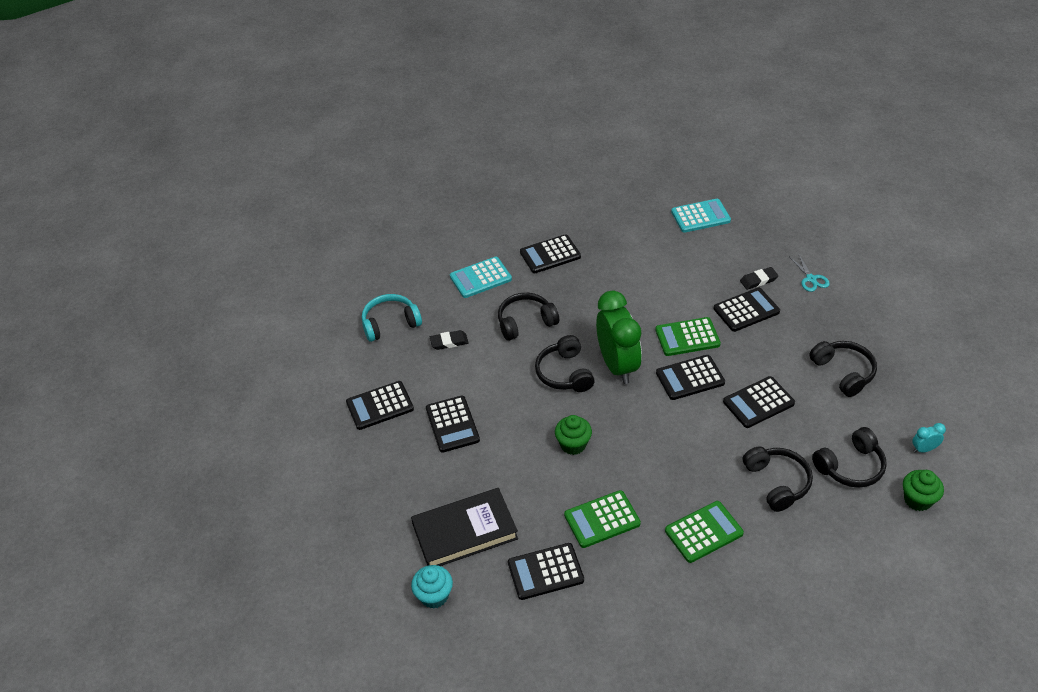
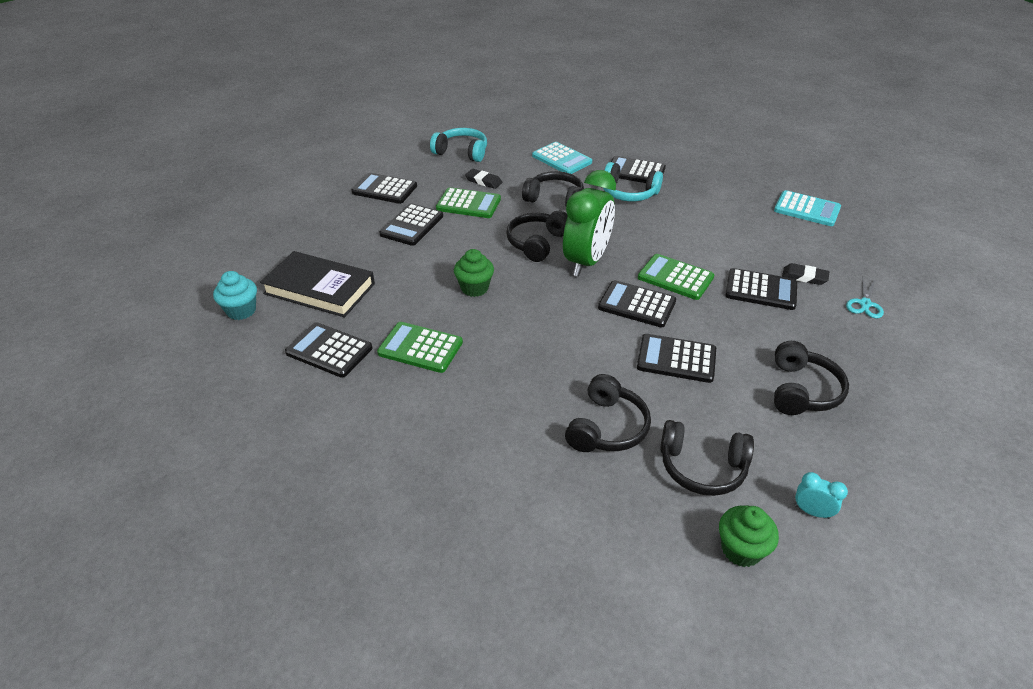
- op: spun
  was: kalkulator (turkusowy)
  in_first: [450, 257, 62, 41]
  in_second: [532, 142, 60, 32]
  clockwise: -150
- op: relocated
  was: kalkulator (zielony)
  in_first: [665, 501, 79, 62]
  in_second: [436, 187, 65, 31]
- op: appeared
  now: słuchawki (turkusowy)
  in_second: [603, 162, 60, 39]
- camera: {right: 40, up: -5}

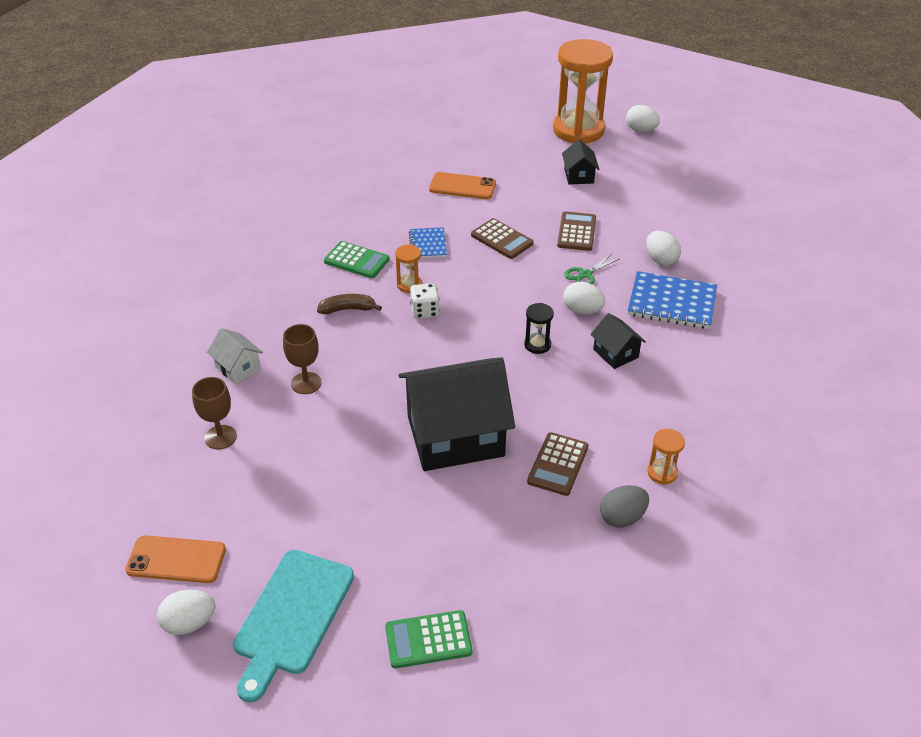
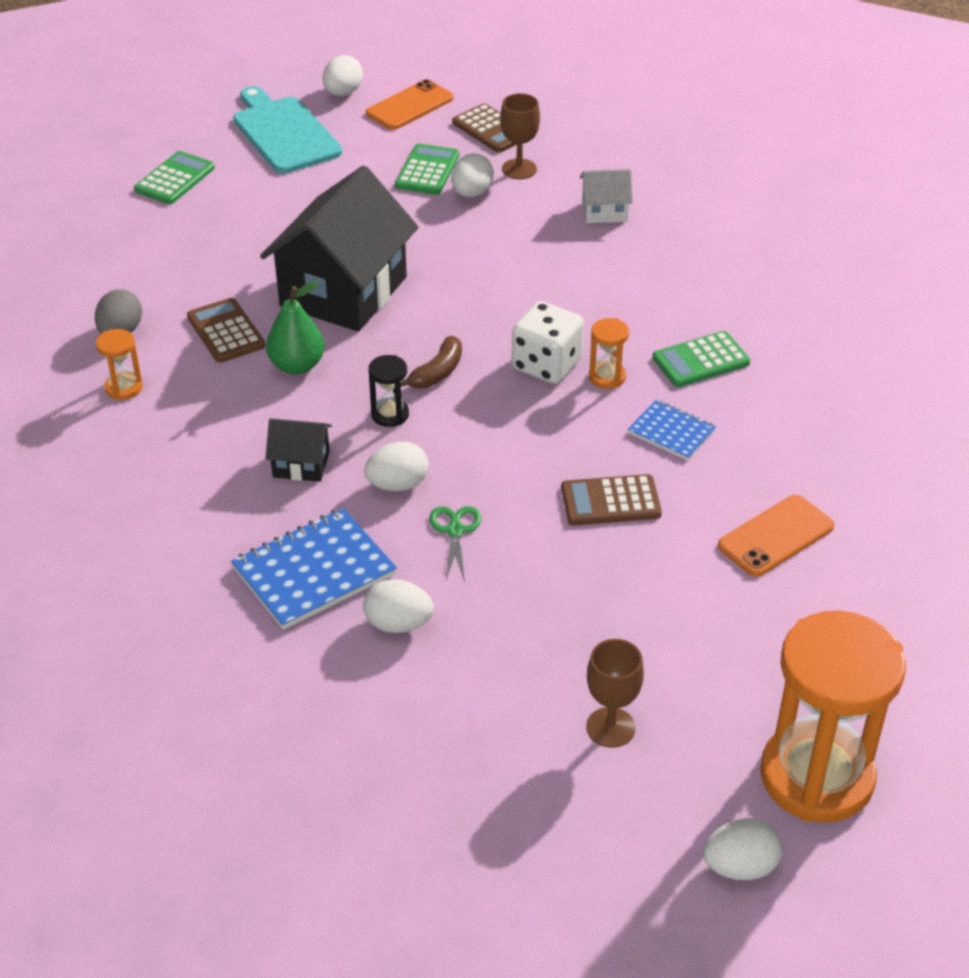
- op: relocated
  was: kielich (brązowy)
  in_first: [283, 324, 38, 70]
  in_second: [586, 639, 58, 109]
- op: relocated
  was: banan (brązowy)
  in_first: [317, 294, 65, 20]
  in_second: [401, 336, 61, 52]
- op: size
  was: kostka do gry (biały)
  in_first: [410, 283, 30, 36]
  in_second: [512, 301, 72, 83]
  ratio: 1.52
- op: relocated
  was: kalkulator (brązowy)
  in_first: [557, 211, 39, 40]
  in_second: [452, 103, 65, 50]
- op: missing
  was: domek (czarny)
  in_first: [562, 139, 37, 46]
- op: appeared
  now: gruszka (zielony)
  in_second: [266, 281, 59, 94]
- op: appeared
  now: kalkulator (zielony)
  in_second: [395, 143, 64, 52]
- op: appeared
  now: jajko (biały)
  in_second: [451, 153, 43, 44]
- camera: {right: 130, up: 0}

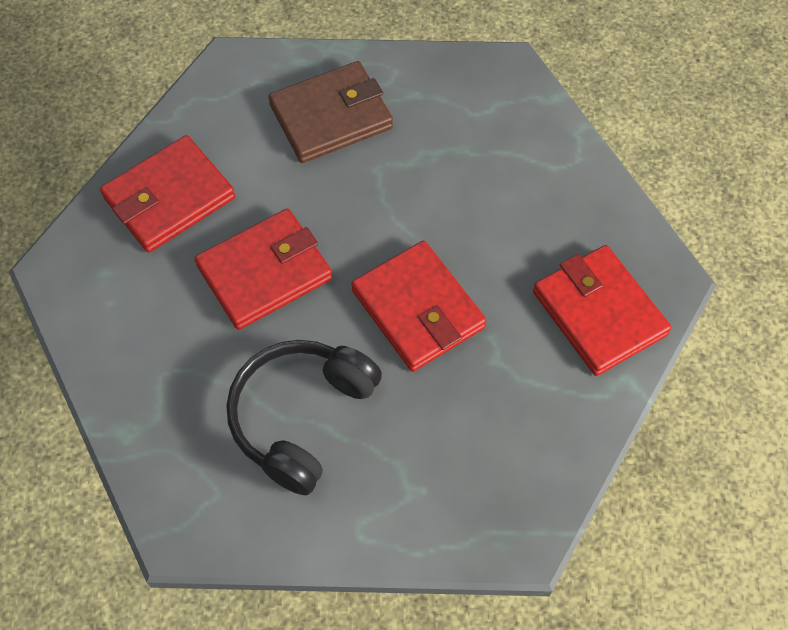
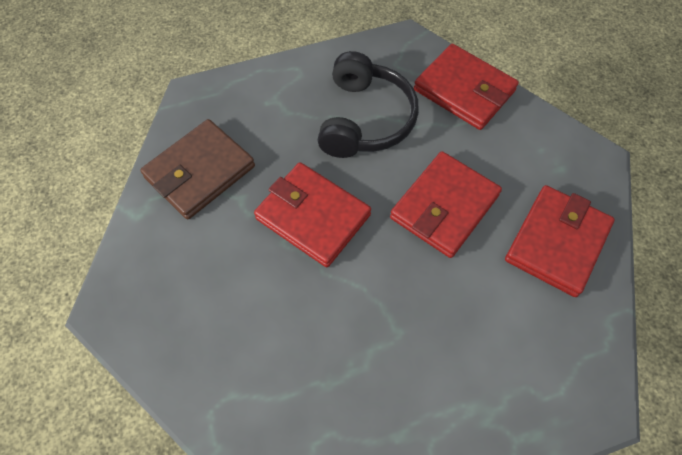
- op: relocated
  was: portfel (brązowy)
  in_first: [268, 61, 125, 102]
  in_second: [140, 119, 115, 101]
- op: relocated
  was: portfel (czerwony)
  in_first: [533, 245, 138, 131]
  in_second: [414, 44, 105, 86]
- camera: {right: 160, up: 0}

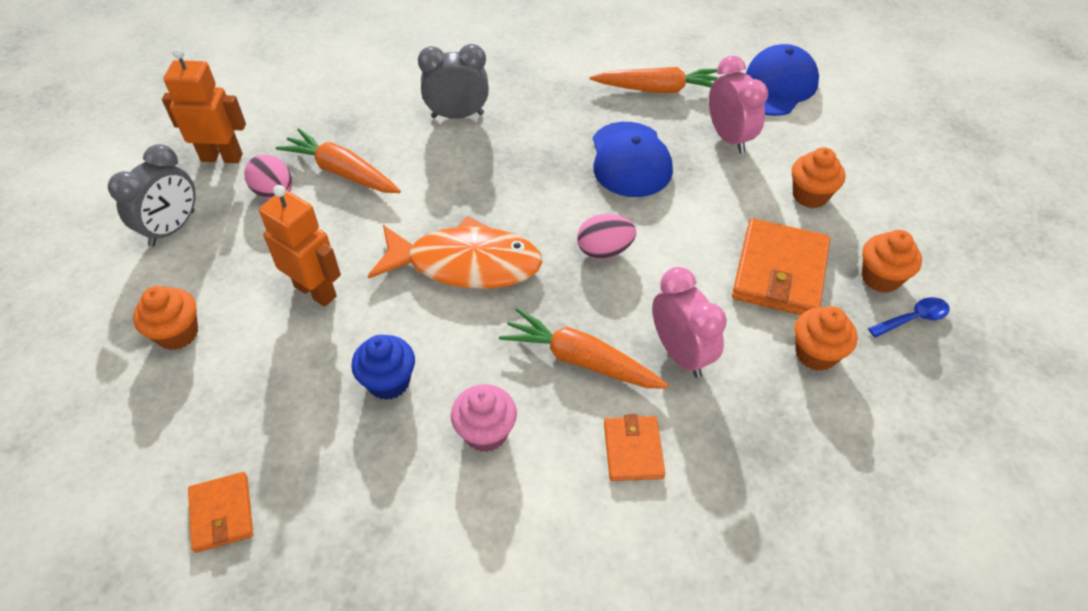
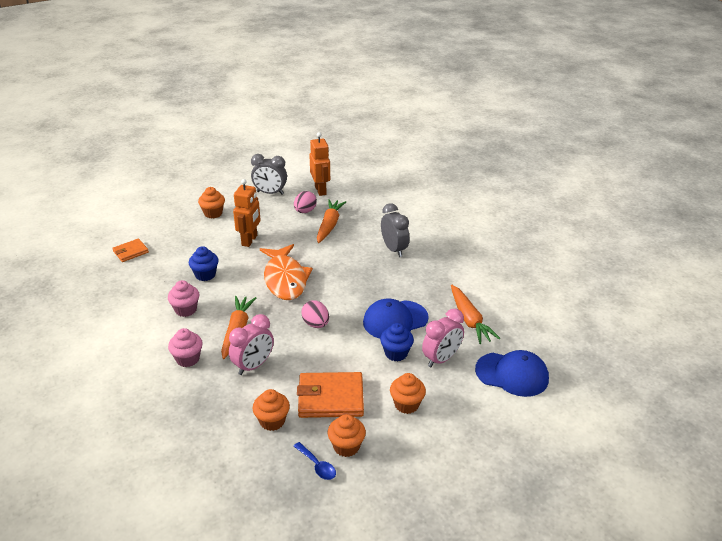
- op: exchanged
  was: portfel (pomarańczowy)
  now: muffinka (różowy)
  in_first: [604, 414, 61, 67]
  in_second: [168, 328, 35, 39]
- op: appeared
  now: muffinka (niebieski)
  in_second: [380, 323, 34, 38]
- camera: {right: 70, up: -15}

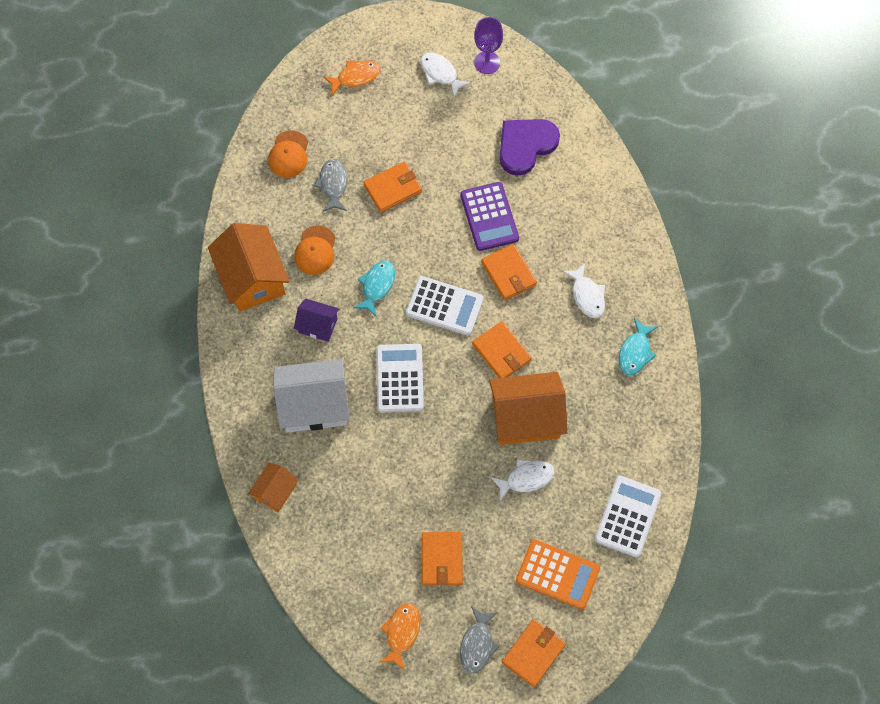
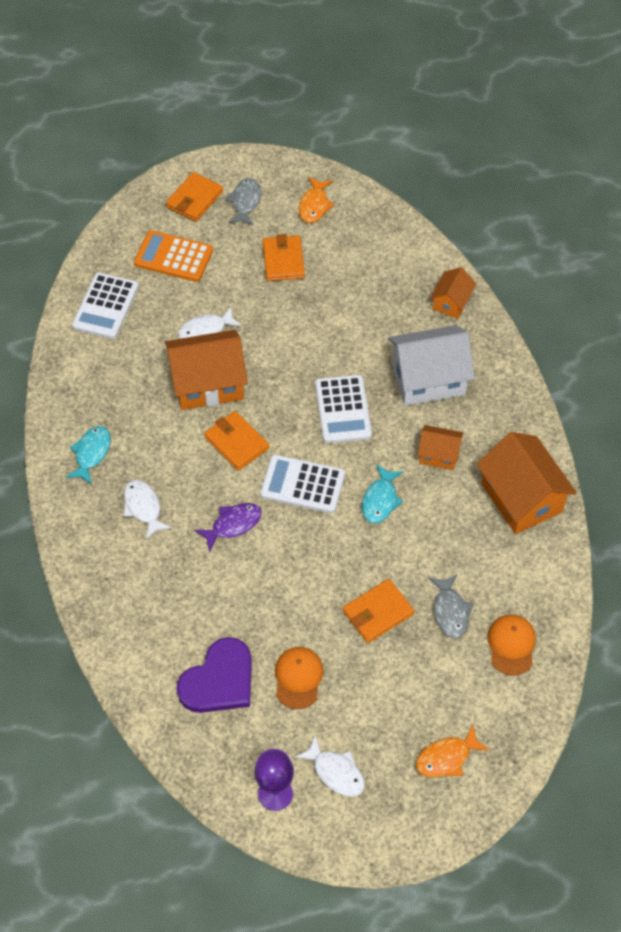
- op: relocated
  was: czapka (pomarańczowy)
  in_first: [294, 225, 42, 50]
  in_second: [275, 647, 49, 62]
- op: colour
  was: domek (fioletowy)
  now: domek (pomarańczowy)
  in_first: [294, 298, 45, 44]
  in_second: [417, 425, 46, 45]
- op: missing
  was: kalkulator (fioletowy)
  in_first: [460, 182, 59, 69]
- op: exchanged
  was: portfel (pomarańczowy)
  now: ryba (fioletowy)
  in_first: [481, 244, 56, 57]
  in_second: [195, 503, 67, 49]
- camera: {right: 175, up: -10}

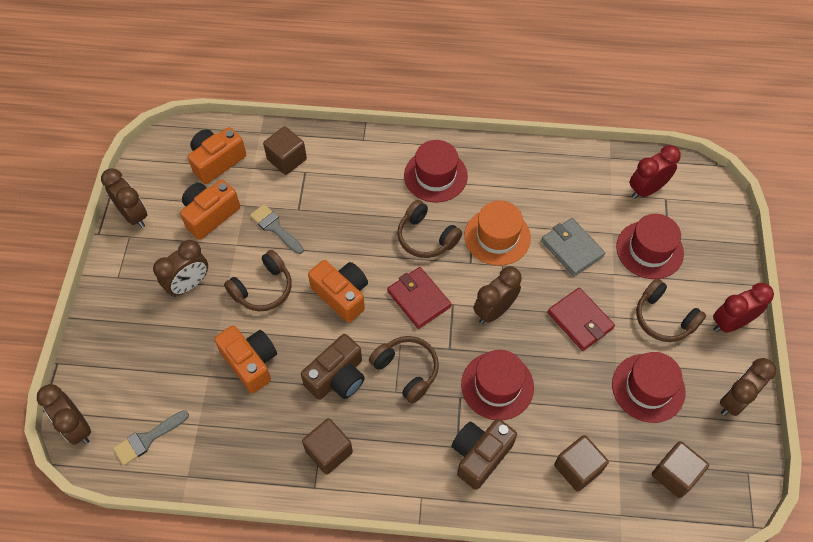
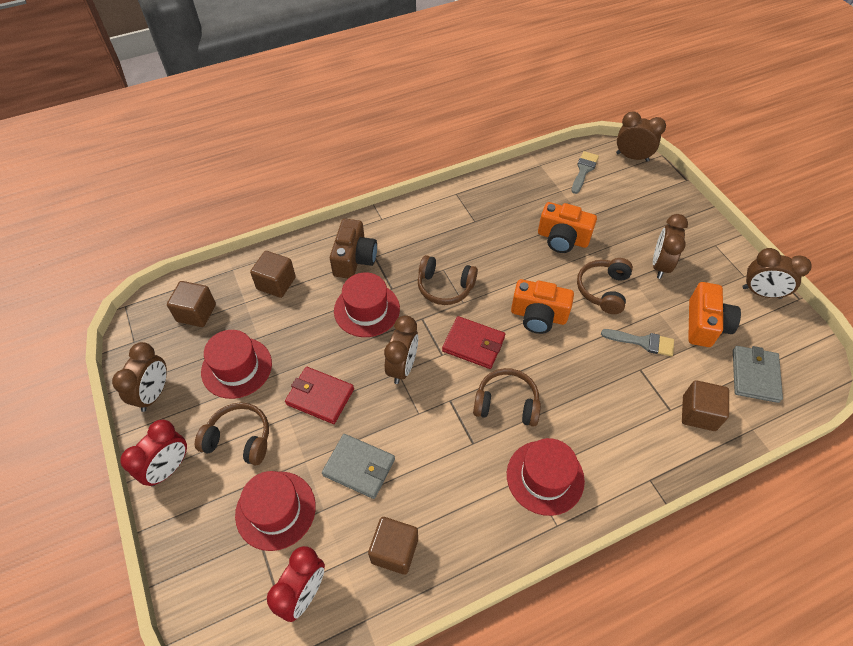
- op: exchanged
  was: aparat fotograficzny (pomarańczowy)
  now: portfel (szary)
  in_first: [188, 127, 58, 57]
  in_second: [733, 346, 50, 57]
- op: missing
  was: aparat fotograficzny (brązowy)
  in_first: [301, 334, 64, 66]
- op: relocated
  was: sześcian (brązowy)
  in_first: [302, 418, 51, 56]
  in_second: [368, 517, 50, 58]
- op: missing
  was: kapelusz (pomarańczowy)
  in_first: [464, 201, 67, 65]
- camera: {right: 150, up: -5}

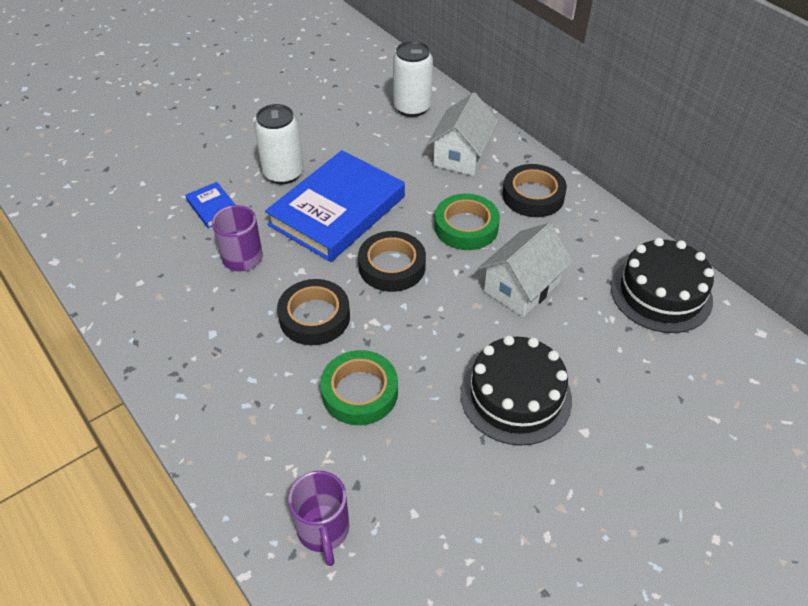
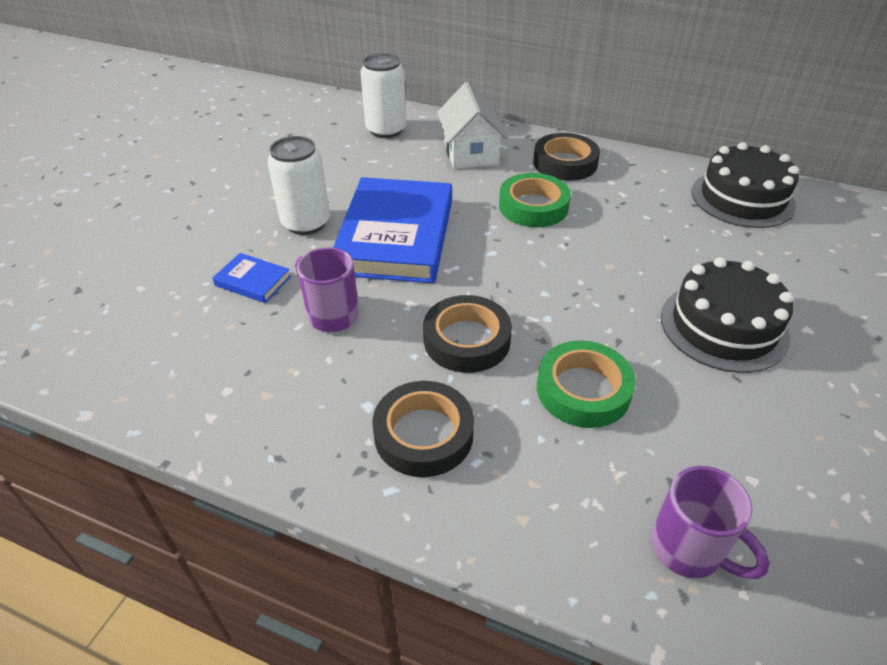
- op: relocated
  was: taśma klejąca (czarny)
  in_first: [358, 231, 68, 61]
  in_second: [372, 381, 102, 96]
- op: missing
  was: domek (biały)
  in_first: [479, 223, 94, 94]
- camera: {right: -30, up: -5}

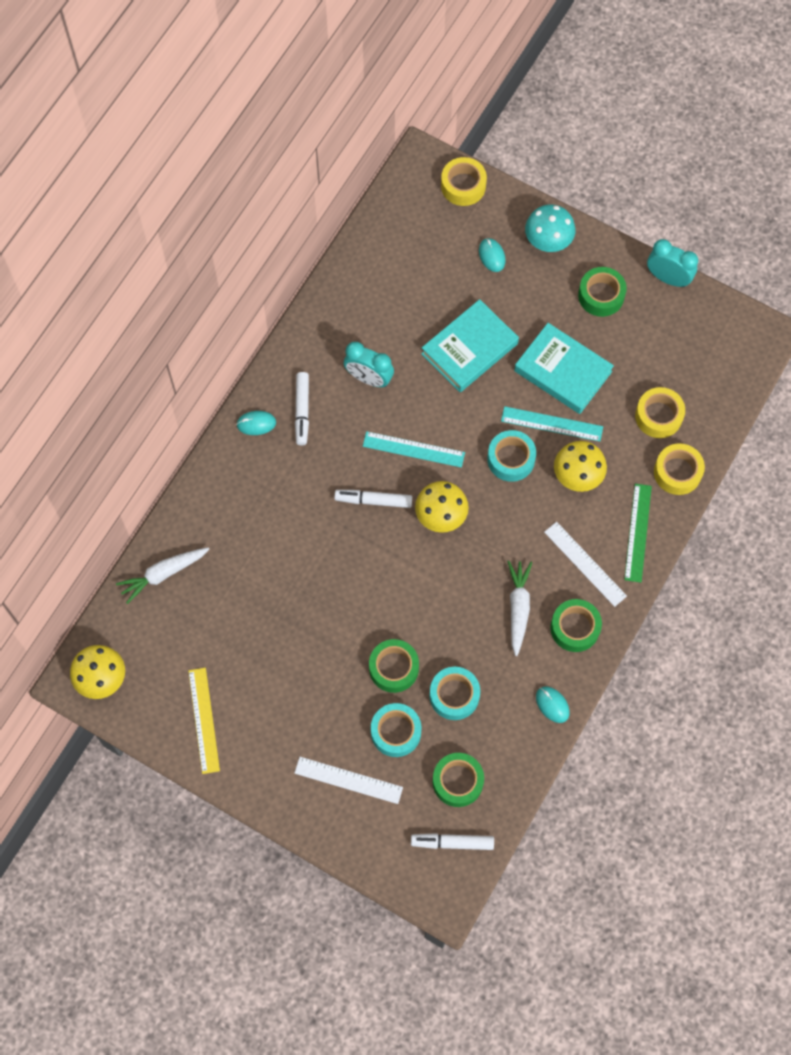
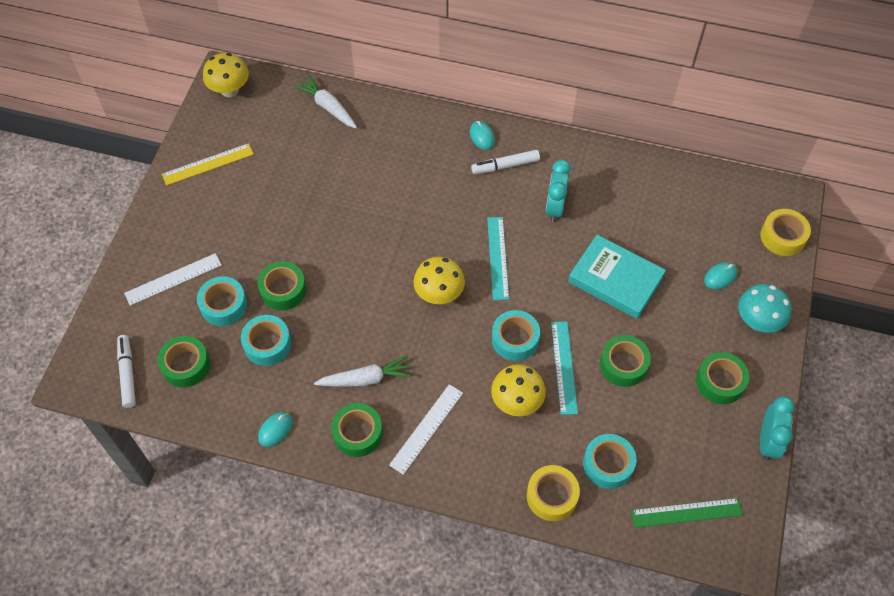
- op: spun
  was: linijka (biały)
  in_first: [294, 757, 109, 47]
  in_second: [124, 253, 98, 53]
  clockwise: 60
- op: missing
  was: flamaster (biały)
  in_first: [334, 490, 78, 18]
- op: exchanged
  was: książka (turkusowy)
  now: taśma klejąca (zielony)
  in_first: [514, 323, 100, 91]
  in_second: [600, 335, 51, 52]
- op: relocated
  was: linijka (zielony)
  in_first: [624, 484, 28, 98]
  in_second: [631, 498, 112, 30]
- op: colour
  was: taśma klejąca (żółty)
  now: taśma klejąca (turkusowy)
  in_first: [635, 387, 50, 51]
  in_second: [583, 434, 53, 55]
- camera: {right: 75, up: -10}

